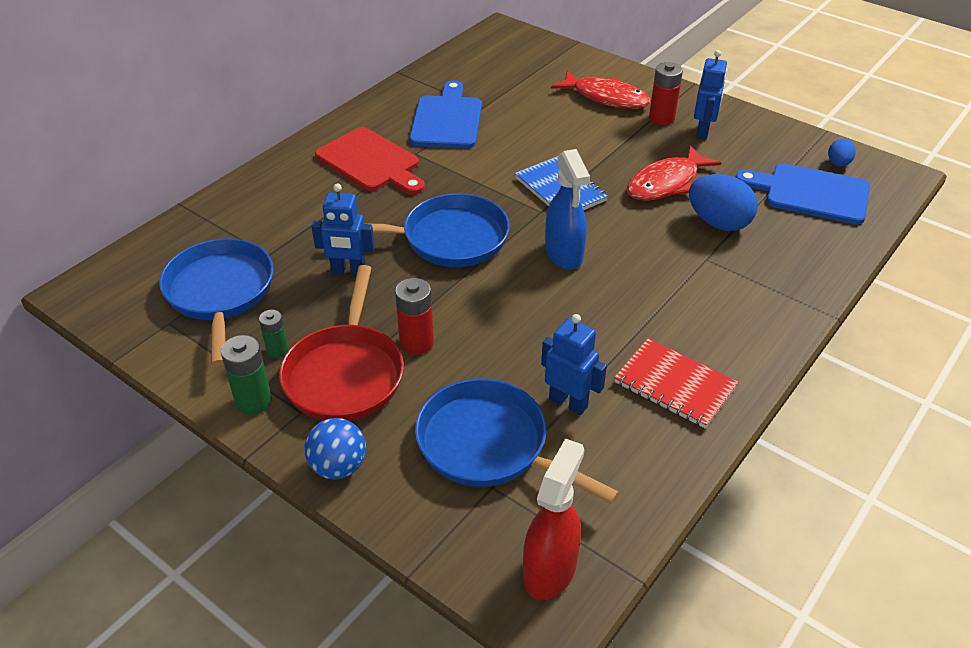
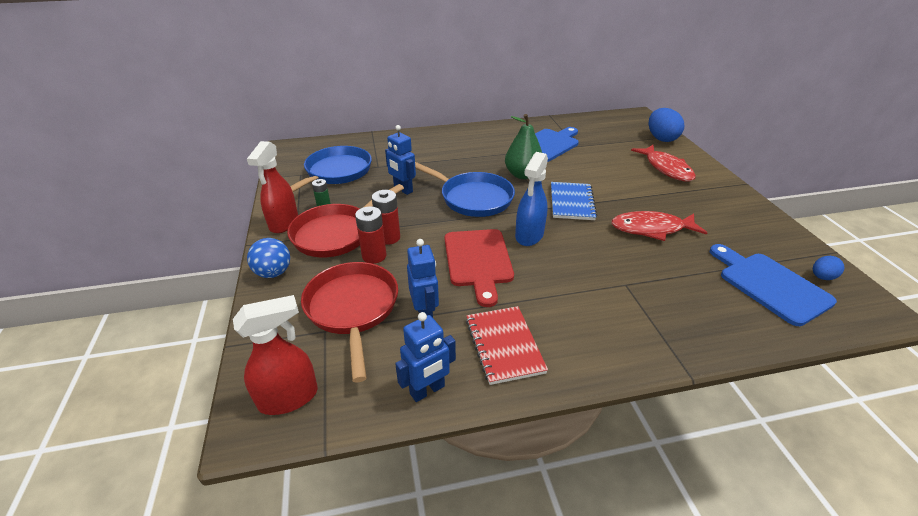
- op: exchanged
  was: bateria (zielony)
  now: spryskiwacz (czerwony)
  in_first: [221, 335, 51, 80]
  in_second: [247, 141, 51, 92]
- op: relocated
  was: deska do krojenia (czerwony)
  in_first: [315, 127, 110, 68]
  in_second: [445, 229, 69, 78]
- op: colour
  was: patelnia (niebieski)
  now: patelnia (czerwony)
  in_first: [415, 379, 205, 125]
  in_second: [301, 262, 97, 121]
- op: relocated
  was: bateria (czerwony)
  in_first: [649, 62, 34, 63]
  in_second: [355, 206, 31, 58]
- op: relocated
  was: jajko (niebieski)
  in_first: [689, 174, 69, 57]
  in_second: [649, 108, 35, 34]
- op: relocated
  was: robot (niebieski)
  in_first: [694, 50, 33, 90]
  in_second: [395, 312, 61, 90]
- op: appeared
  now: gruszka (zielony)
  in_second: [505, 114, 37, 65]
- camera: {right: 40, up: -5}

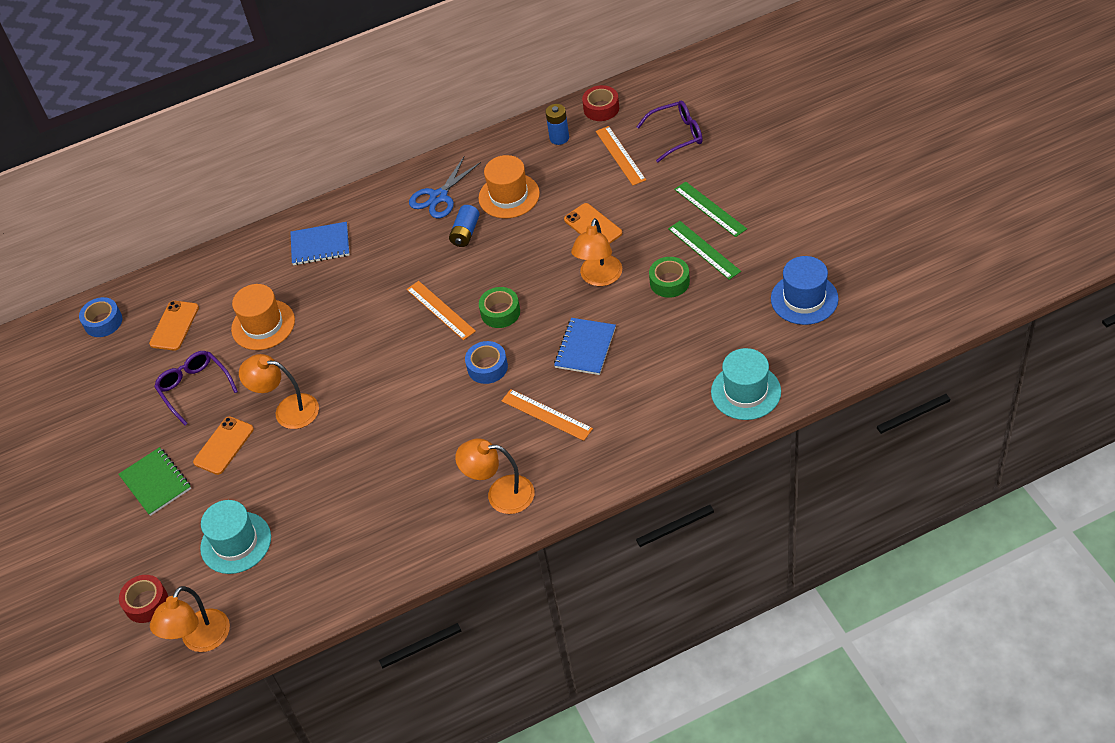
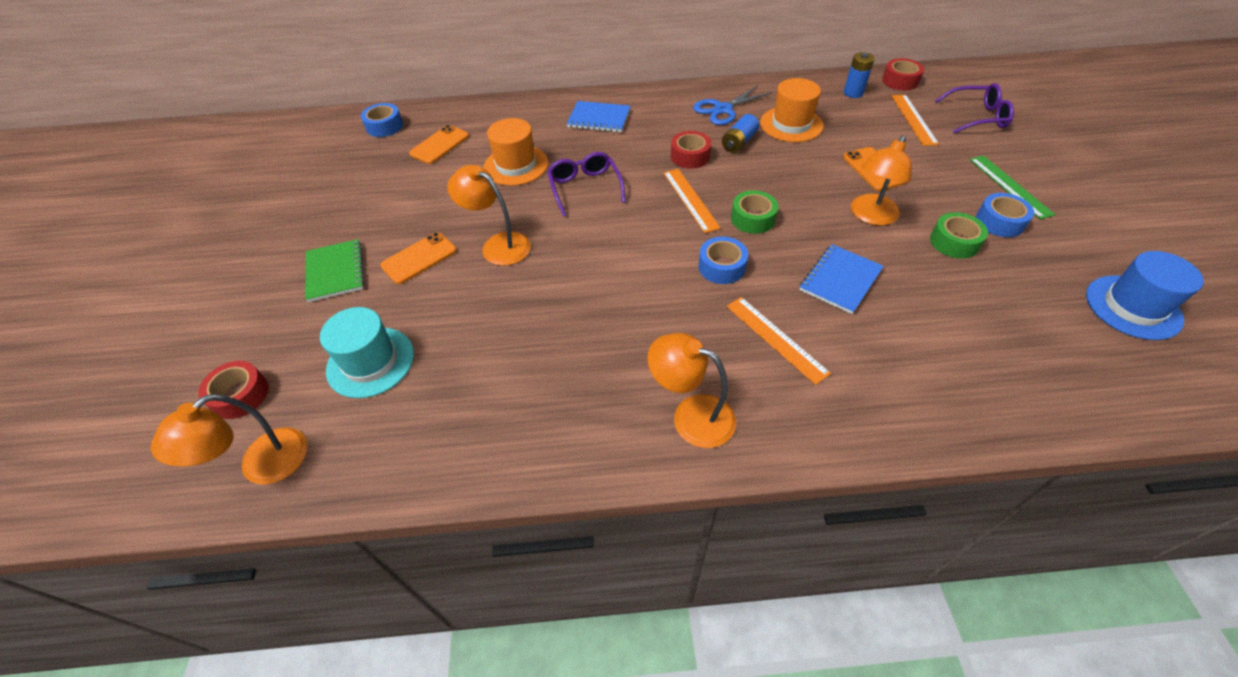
- op: relocated
  was: okulary (fioletowy)
  in_first: [154, 351, 84, 74]
  in_second: [547, 152, 79, 64]
- op: exchanged
  was: linijka (zielony)
  now: taśma klejąca (niebieski)
  in_first: [668, 221, 73, 59]
  in_second: [976, 193, 58, 44]
- op: missing
  was: kapelusz (turkusowy)
  in_first: [711, 348, 70, 72]
- op: appeared
  now: taśma klejąca (czerwony)
  in_second: [671, 131, 40, 38]
- camera: {right: 15, up: 0}

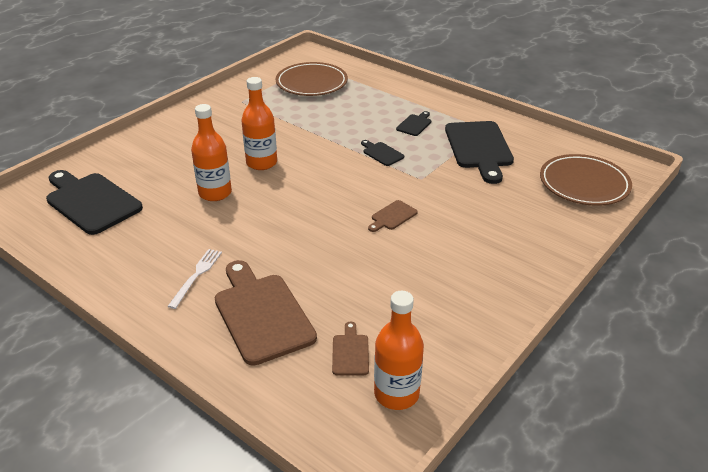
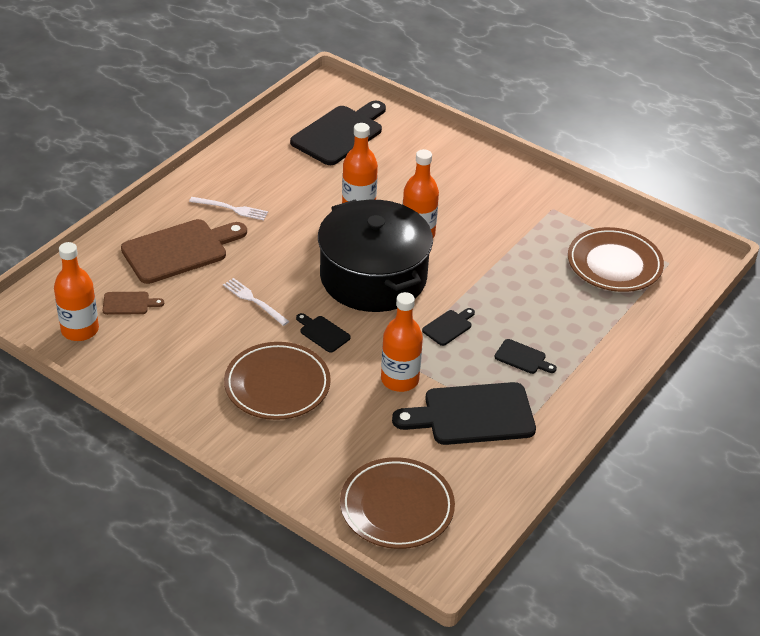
- op: colour
  was: deska do krojenia (brązowy)
  now: deska do krojenia (czarny)
  in_first: [368, 200, 50, 32]
  in_second: [296, 313, 55, 40]
- op: appeared
  now: widelec (biały)
  in_second: [223, 278, 66, 48]
- op: appeared
  now: talerz (brązowy)
  in_second: [224, 342, 107, 78]
- op: appeared
  now: garnek (czarny)
  in_second: [318, 199, 115, 113]
- op: appeared
  now: butelka (pomarańczowy)
  in_second: [381, 292, 42, 100]
- camera: {right: 85, up: 5}

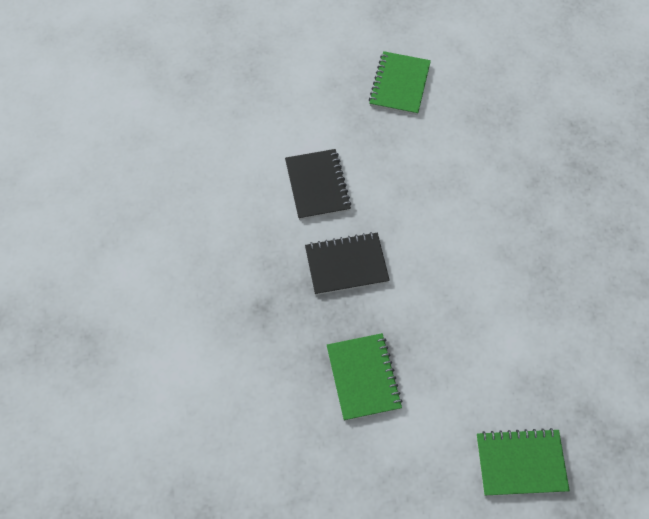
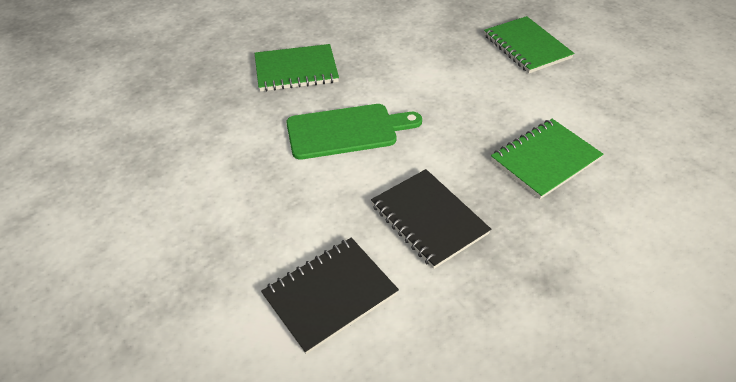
- op: relocated
  was: zeszyt (zielony)
  in_first: [369, 51, 62, 64]
  in_second: [255, 44, 84, 47]
- op: appeared
  now: deska do krojenia (zielony)
  in_second: [286, 104, 136, 56]
- camera: {right: -115, up: -15}

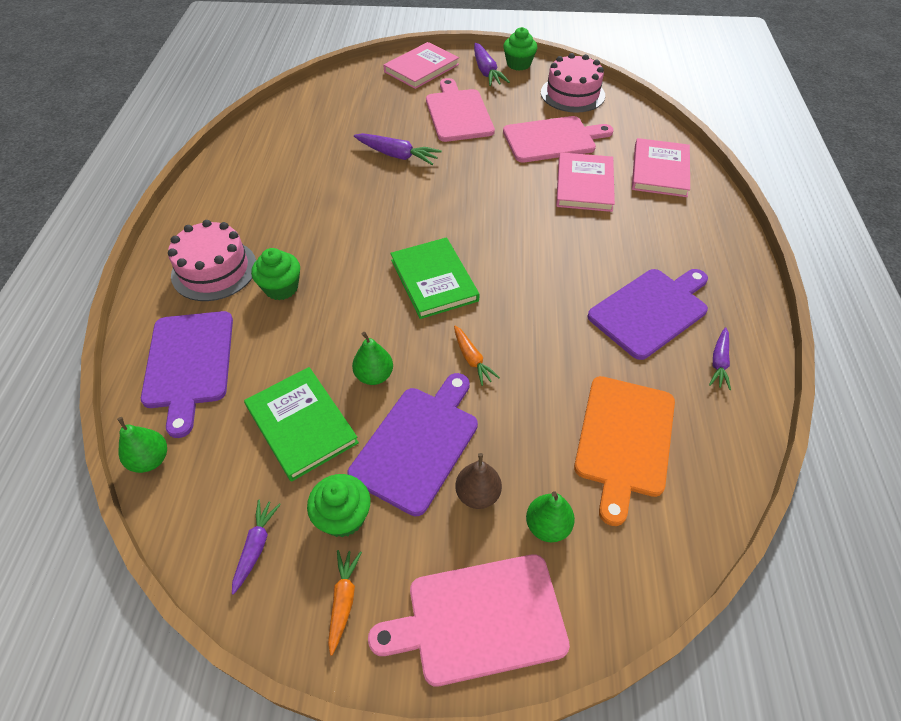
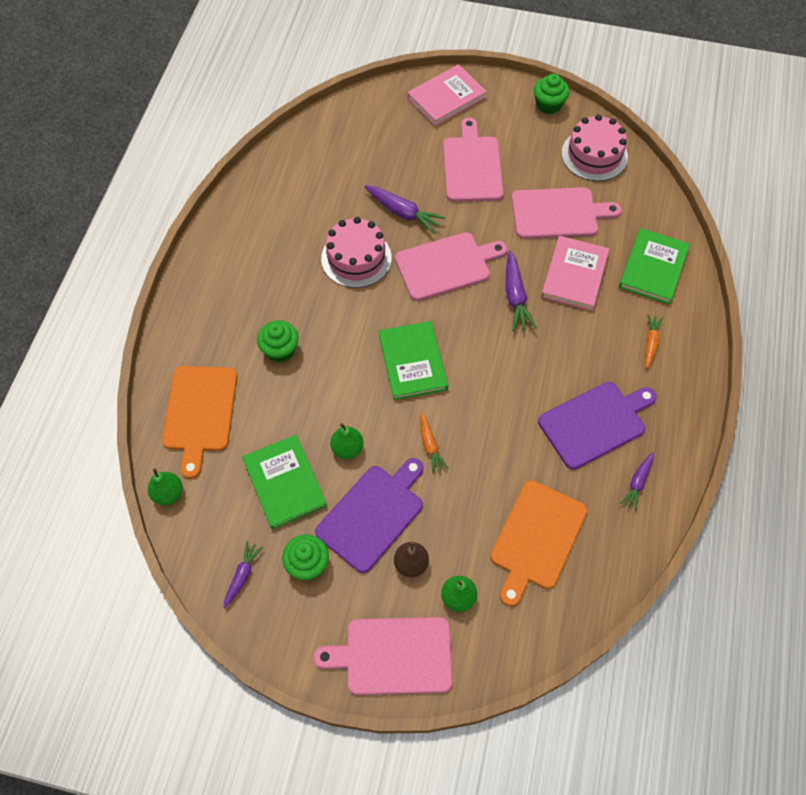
- op: colour
  was: deska do krojenia (fioletowy)
  now: deska do krojenia (pomarańczowy)
  in_first: [141, 311, 92, 127]
  in_second: [162, 366, 76, 113]
- op: relocated
  was: tort (różowy)
  in_first: [168, 220, 88, 81]
  in_second: [321, 217, 71, 71]
- op: relocated
  was: marchewka (pomarańczowy)
  in_first: [328, 550, 34, 106]
  in_second: [645, 314, 18, 54]
- op: relocated
  was: marchewka (fioletowy)
  in_first: [474, 43, 36, 43]
  in_second: [506, 250, 31, 81]
- op: colour
  was: książka (różowy)
  now: książka (zielony)
  in_first: [632, 138, 58, 59]
  in_second: [619, 228, 71, 76]
- op: appeared
  now: deska do krojenia (różowy)
  in_second: [395, 232, 112, 69]
- camera: {right: 10, up: 10}

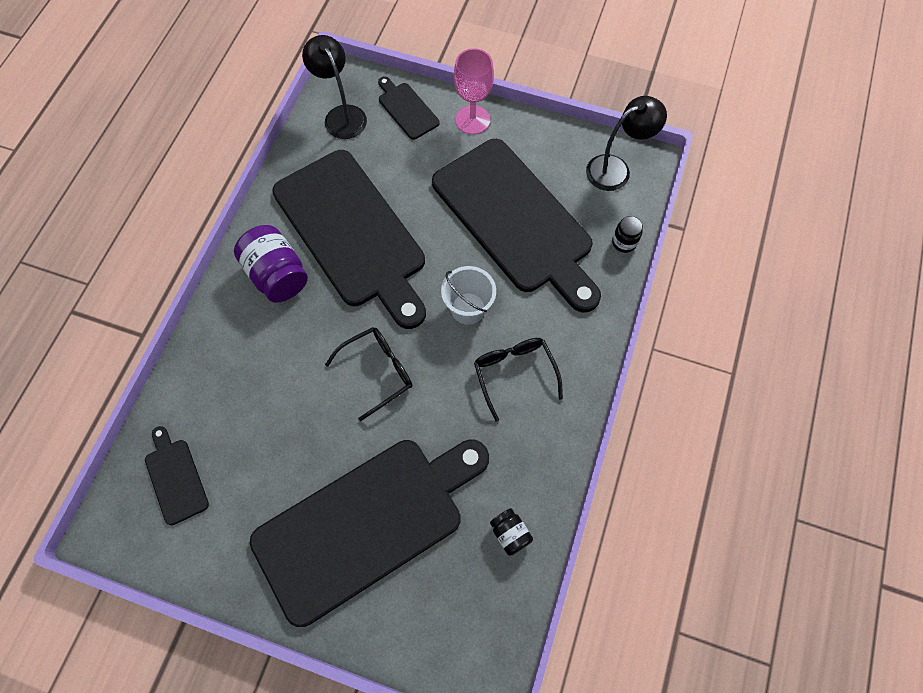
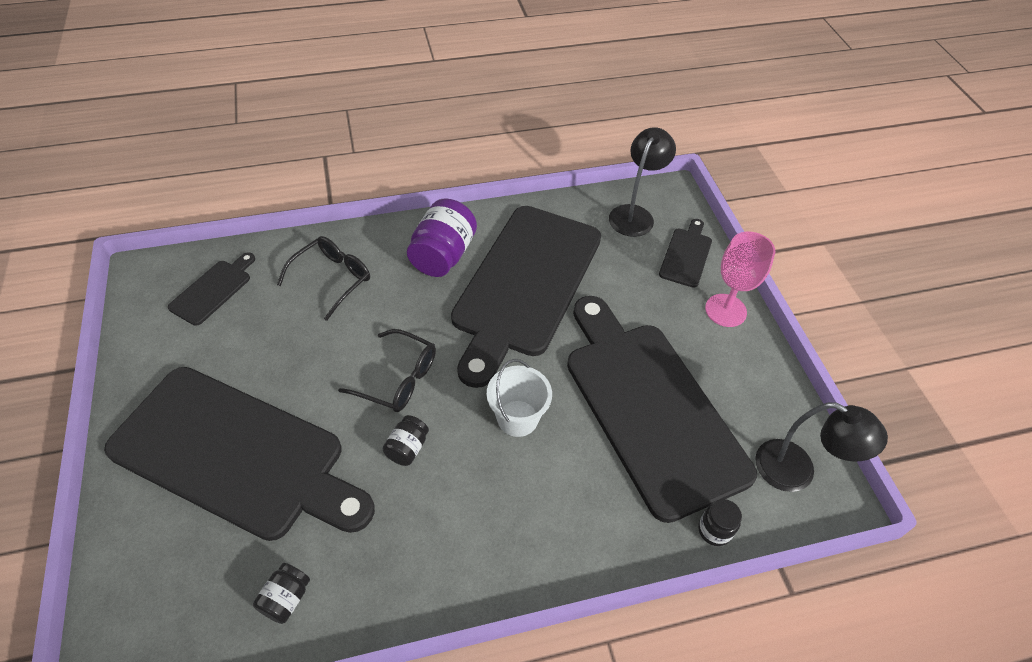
- op: spun
  was: deska do krojenia (czarny)
  in_first: [432, 139, 169, 173]
  in_second: [567, 296, 190, 227]
  clockwise: 135
- op: relocated
  was: okulary (czarny)
  in_first: [474, 338, 89, 84]
  in_second: [277, 236, 93, 85]
- op: appeared
  now: słoik (czarny)
  in_second: [383, 415, 46, 51]
- camera: {right: 55, up: -15}

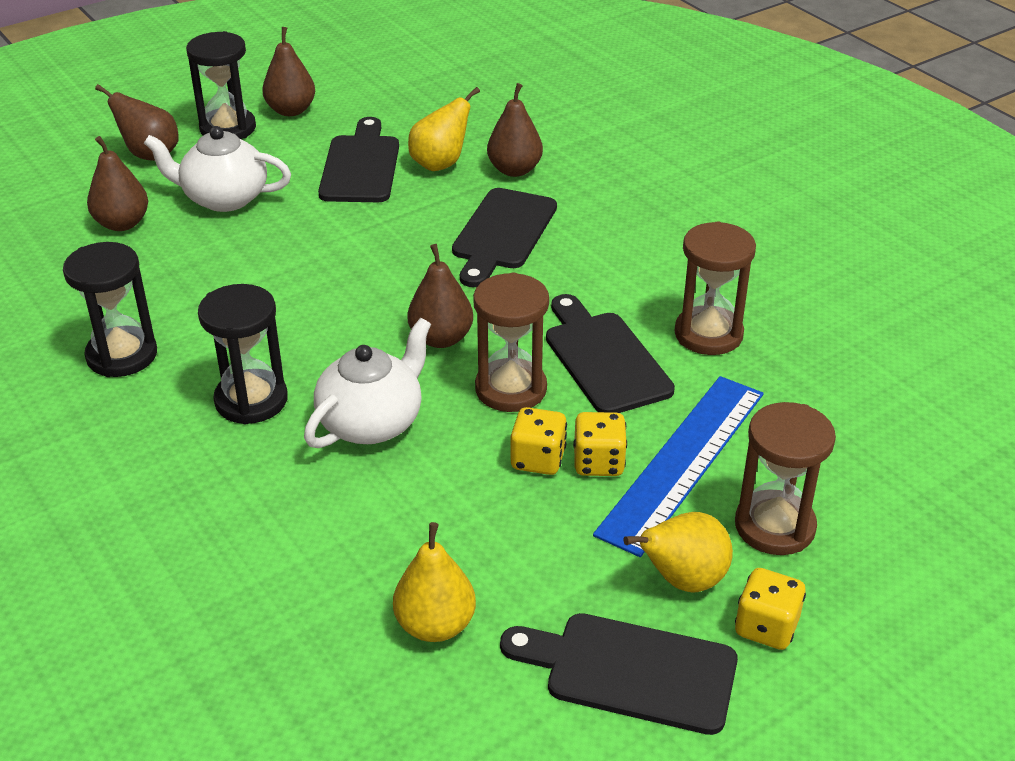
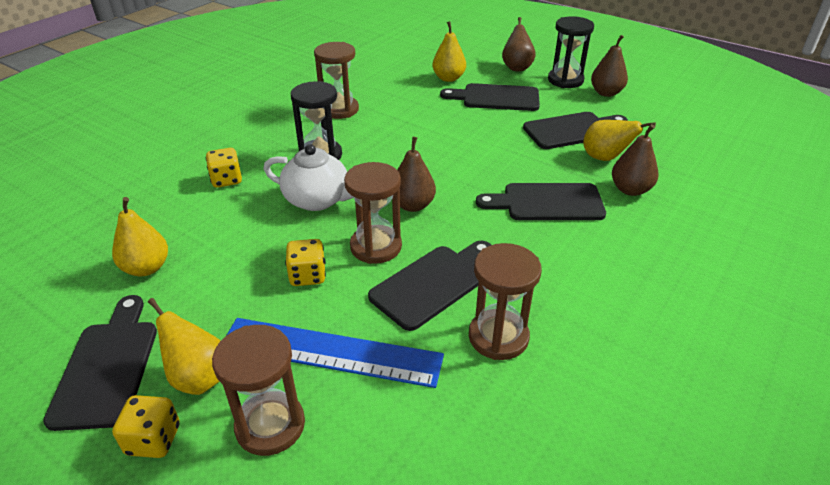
- op: colour
  was: klepsydra (czarny)
  now: klepsydra (brązowy)
  in_first: [63, 242, 94, 135]
  in_second: [314, 42, 45, 77]
- op: colour
  was: gruszka (brązowy)
  now: gruszka (żółty)
  in_first: [87, 136, 61, 95]
  in_second: [432, 21, 34, 61]
- op: exchanged
  was: imbryk (biały)
  now: deska do krojenia (czarny)
  in_first: [144, 126, 147, 86]
  in_second: [440, 83, 100, 28]
- op: relocated
  was: kostka do gry (żółty)
  in_first: [573, 412, 54, 64]
  in_second: [206, 148, 36, 40]
- camera: {right: 70, up: 0}

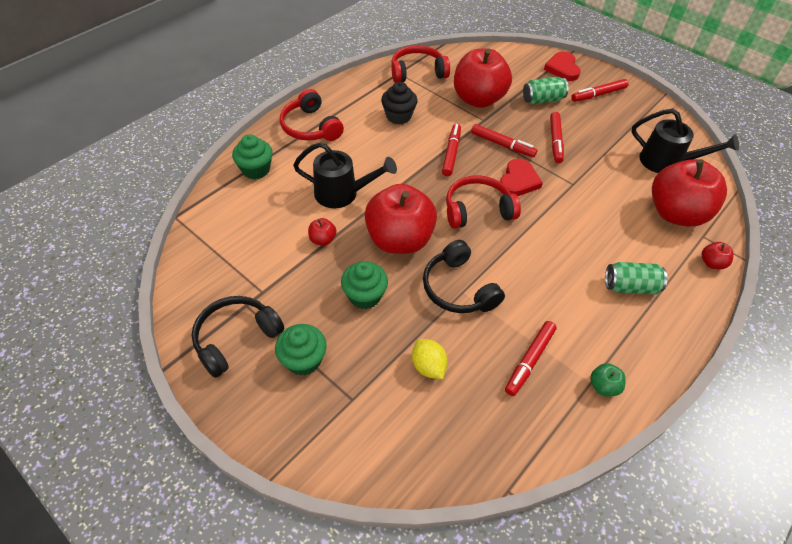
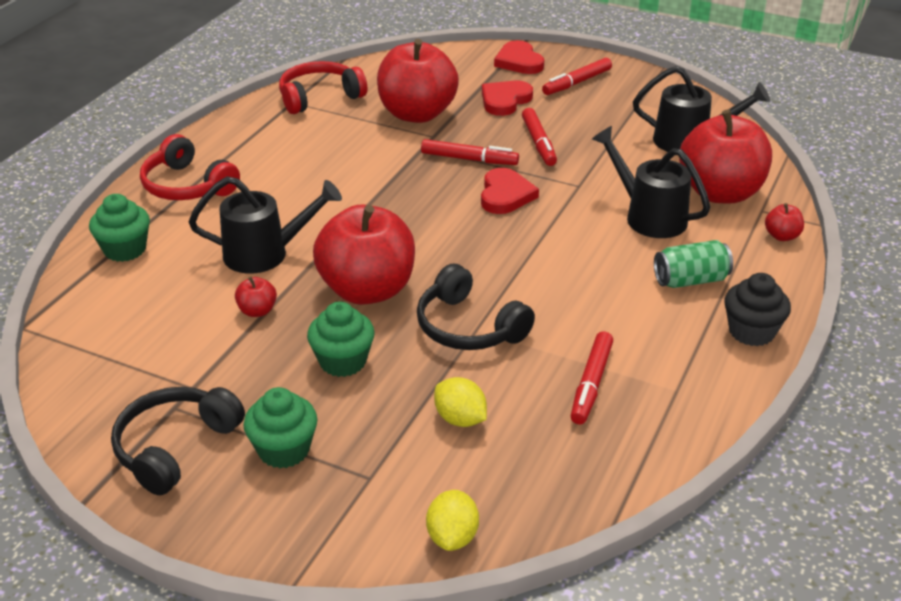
- op: relocated
  was: muffinka (czarny)
  in_first: [381, 82, 37, 42]
  in_second: [724, 273, 67, 73]
- op: missing
  was: flamaster (czerwony)
  in_first: [442, 124, 19, 52]
- op: missing
  was: słuchawki (czerwony)
  in_first: [446, 175, 75, 54]
- op: exchanged
  was: puszka (zielony)
  now: serce (czerwony)
  in_first: [523, 77, 46, 27]
  in_second: [482, 81, 51, 35]
- op: missing
  was: jabłko (zielony)
  in_first: [590, 363, 35, 33]
- op: appeared
  now: cytryna (żółty)
  in_second: [426, 490, 53, 61]
- op: appeared
  now: konewka (czarny)
  in_second: [592, 126, 118, 112]
- camera: {right: -15, up: -15}

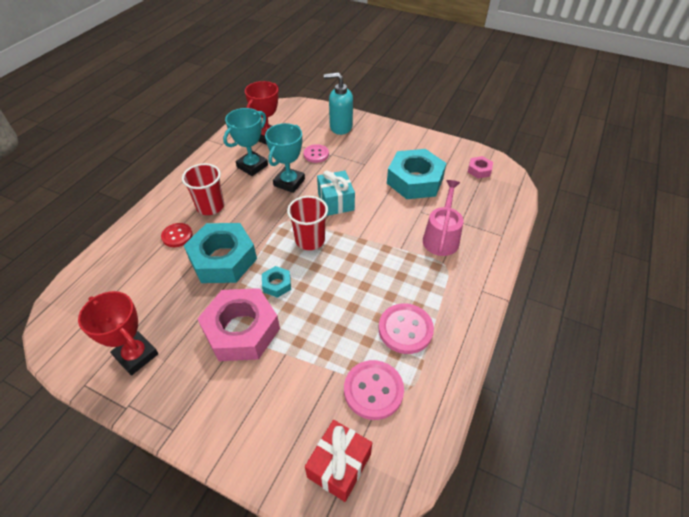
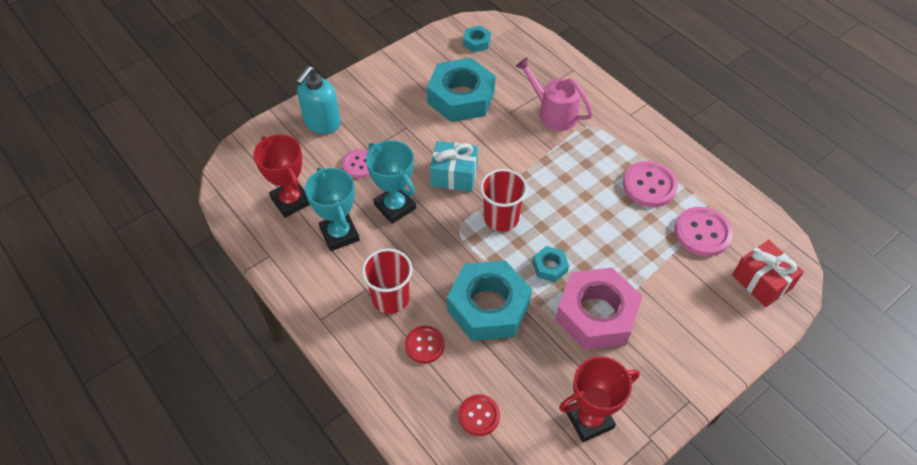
- op: colour
  was: nakrętka (różowy)
  now: nakrętka (turkusowy)
  in_first: [468, 156, 25, 22]
  in_second: [463, 26, 28, 26]
- op: appeared
  now: guzik (czerwony)
  in_second: [458, 394, 42, 42]
- camera: {right: -65, up: 5}

